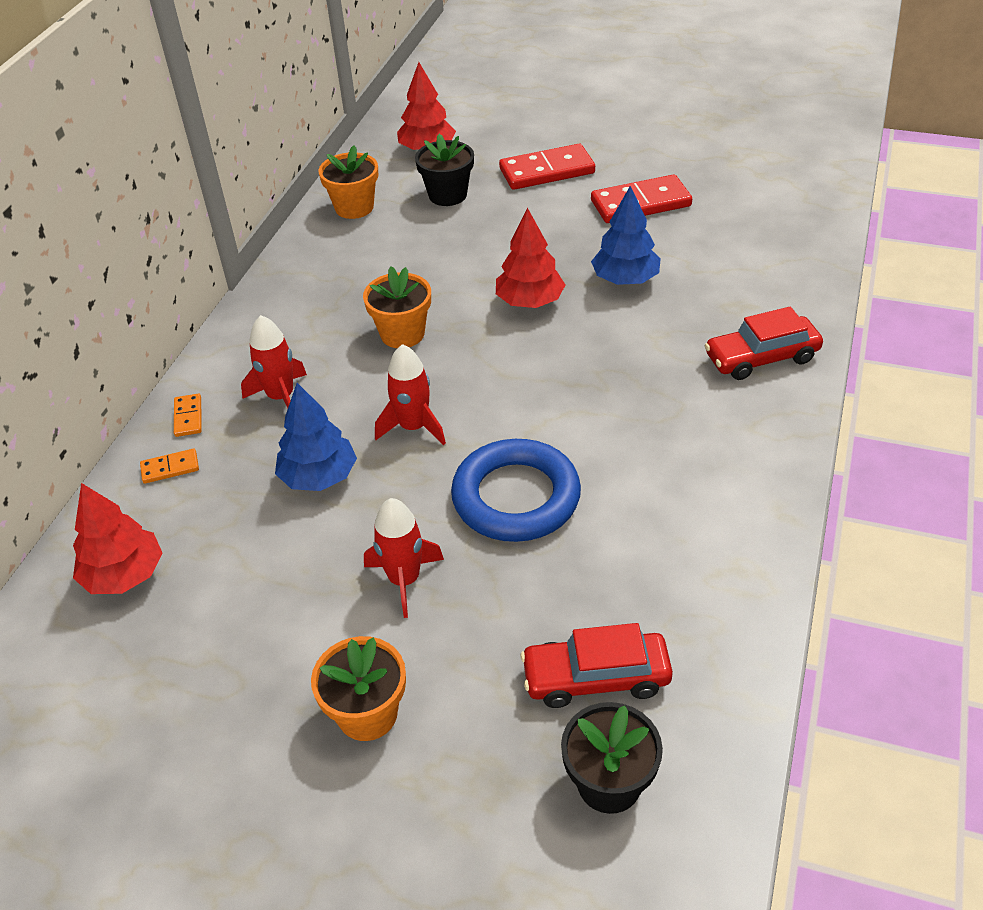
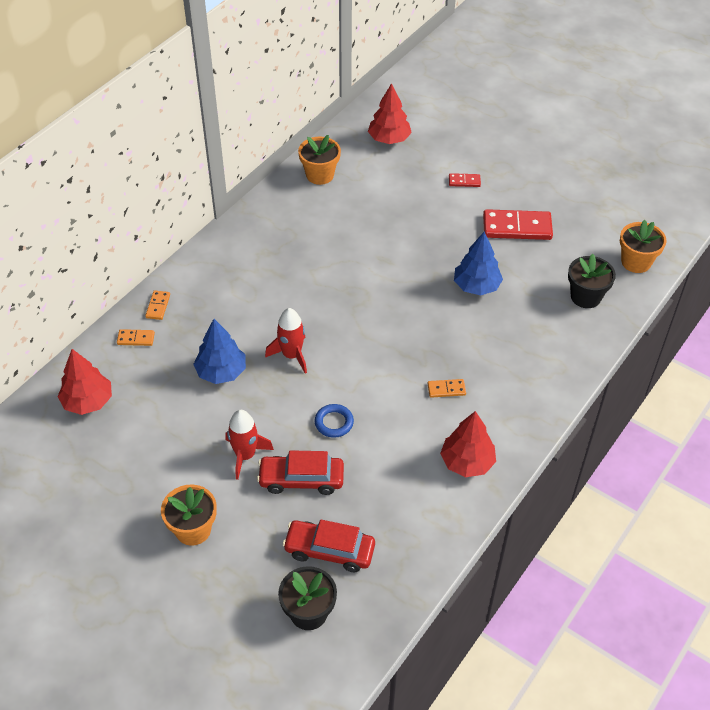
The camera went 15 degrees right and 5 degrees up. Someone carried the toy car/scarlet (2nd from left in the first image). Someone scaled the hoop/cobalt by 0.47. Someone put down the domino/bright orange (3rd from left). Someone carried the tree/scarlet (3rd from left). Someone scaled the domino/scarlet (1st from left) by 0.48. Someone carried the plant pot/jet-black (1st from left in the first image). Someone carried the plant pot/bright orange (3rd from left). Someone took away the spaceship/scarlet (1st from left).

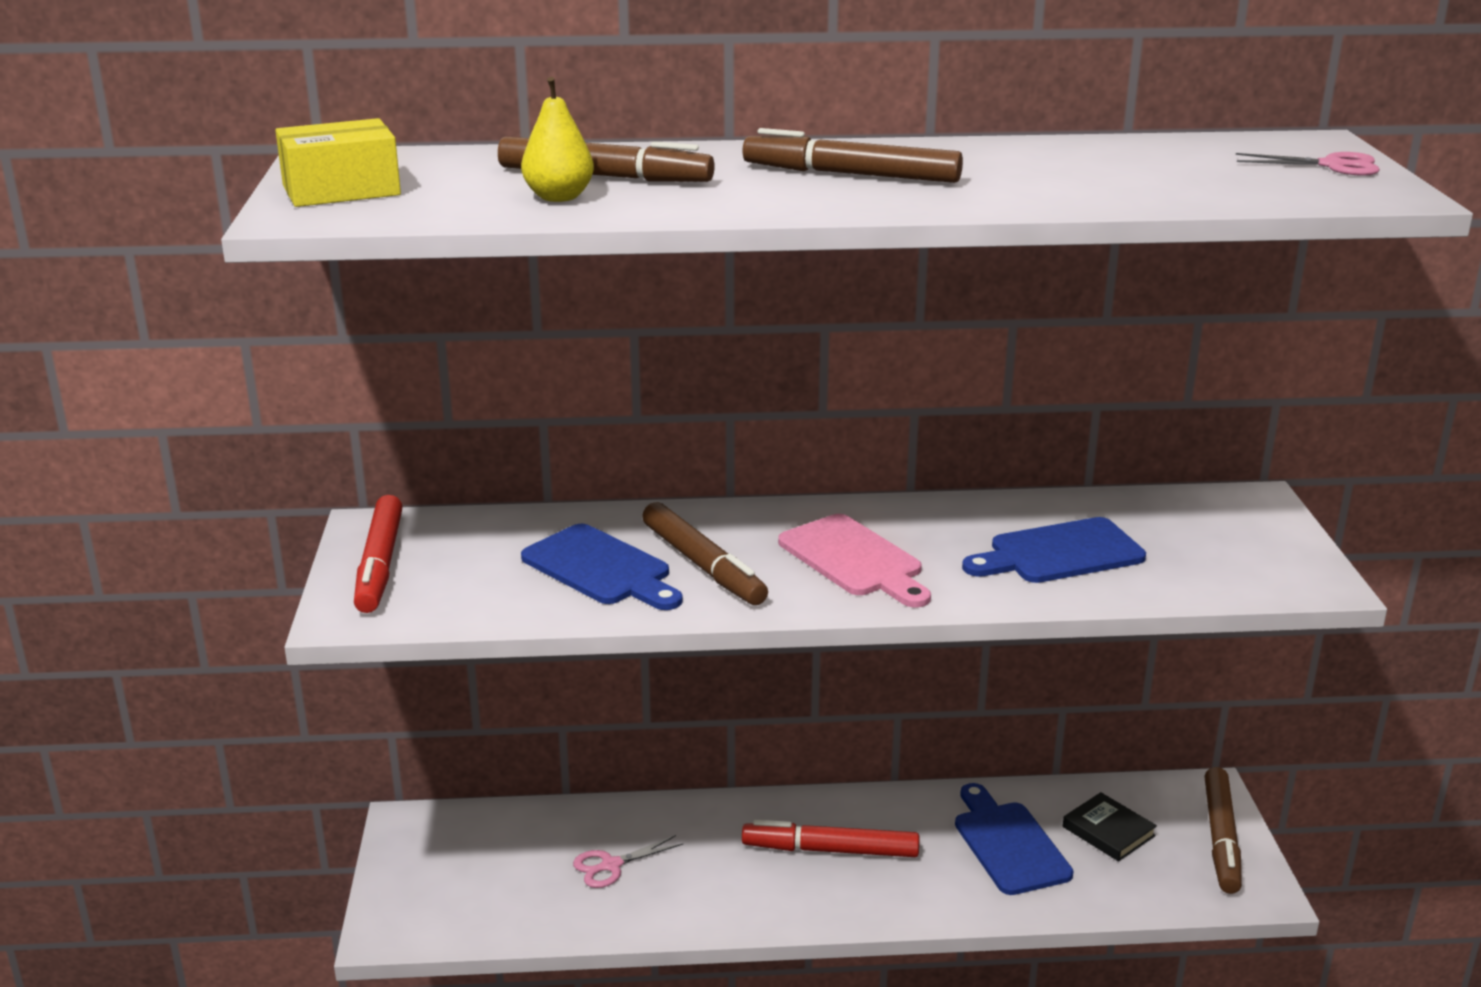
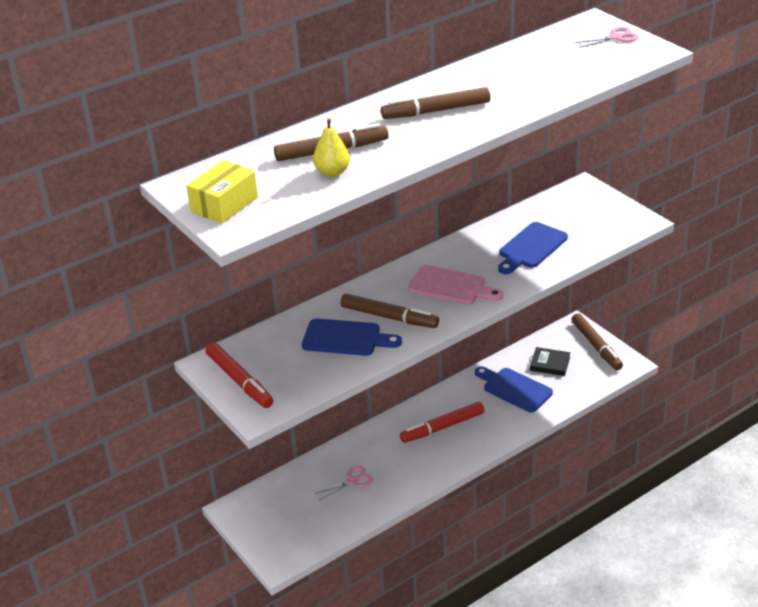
The camera went 30 degrees left and 10 degrees up. Someone rotated the shears/pink (1st from left) by 150 degrees counterclockwise.

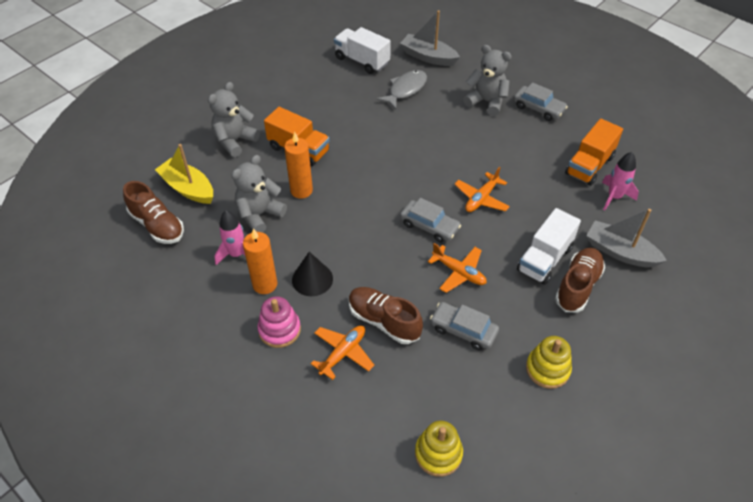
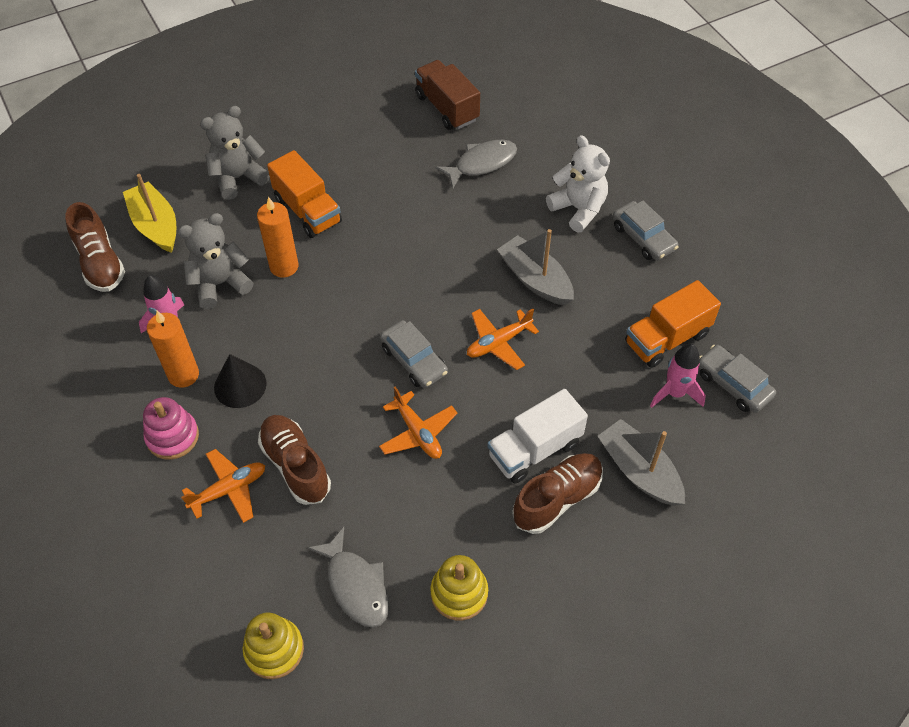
The camera went 20 degrees right and 5 degrees up. Someone put down the toy fish/grey (1st from left). Someone repainted the truck/snow-white (1st from left), which became the truck/brown. Someone carried the boat/grey (1st from left). Someone repainted the stuffed bear/grey (3rd from left), which became the stuffed bear/snow-white. Someone carried the toy car/grey (2nd from left in the first image).

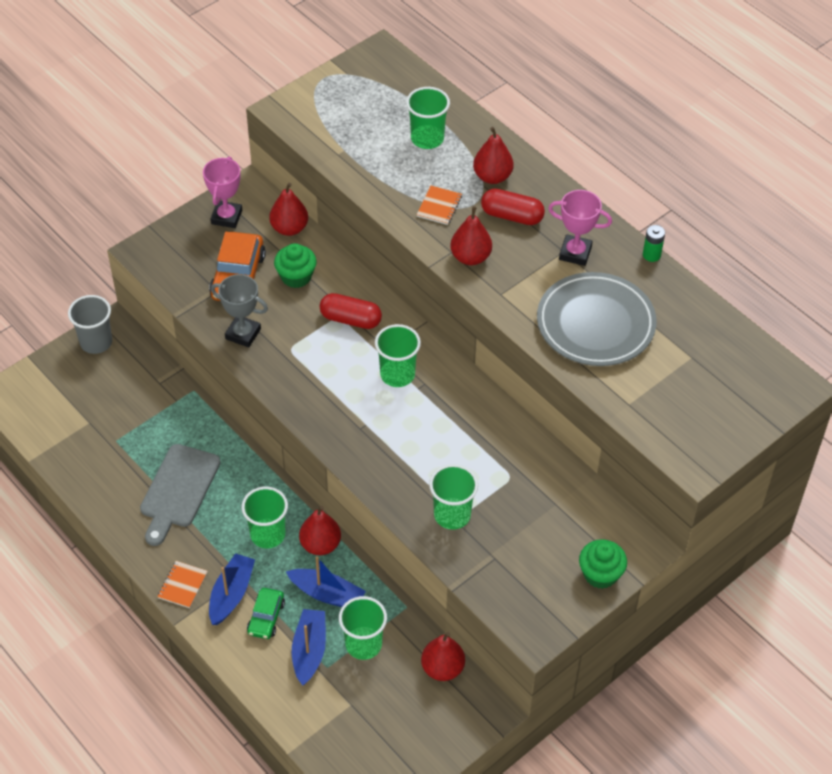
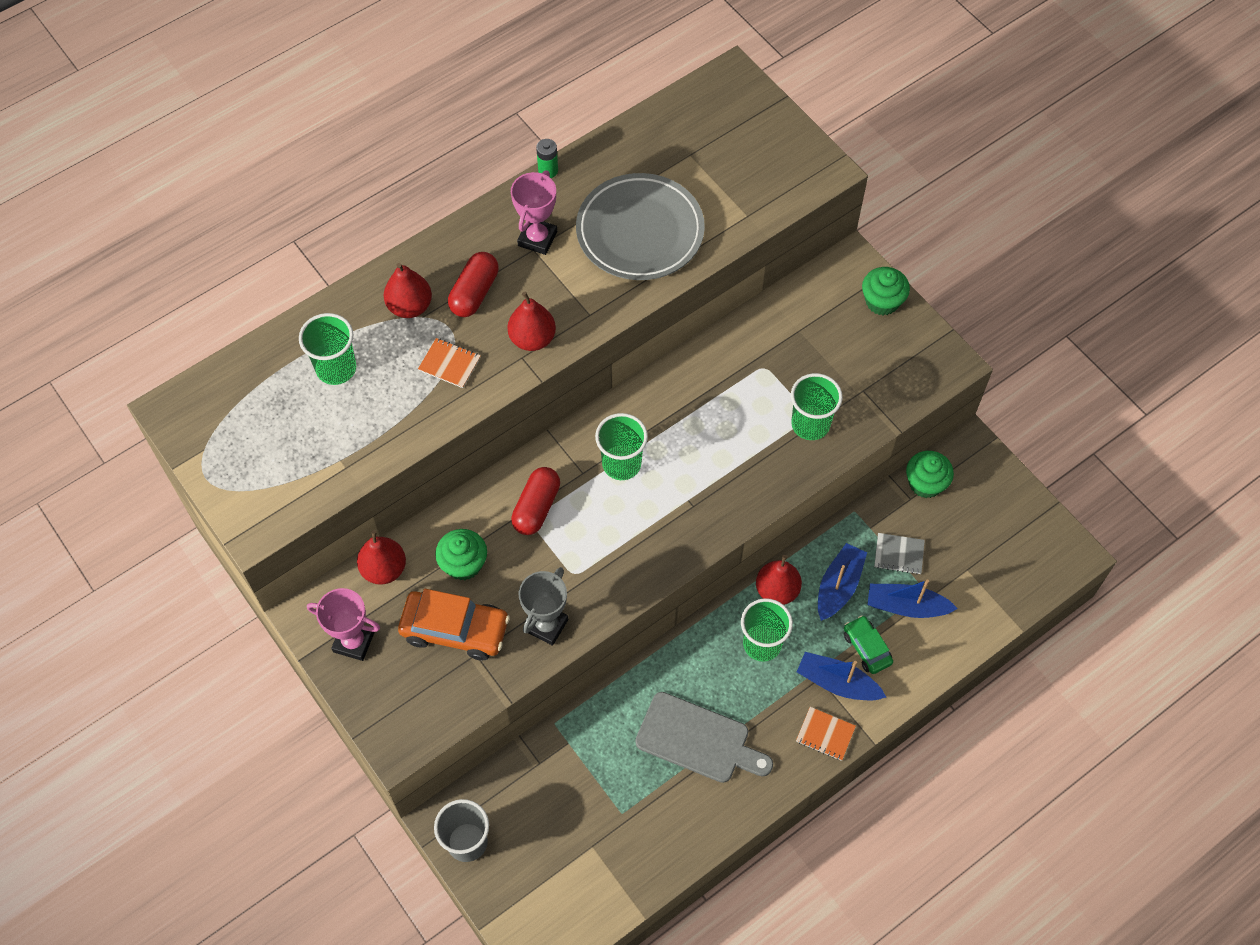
The camera went 85 degrees left and 10 degrees up. Someone rotated the toy car/green by 135 degrees counterclockwise. Someone swapped the tumbler/green (2nd from left) for the exercise book/grey. Someone swapped the pear/scarlet (3rd from left) for the cupcake/green (3rd from left).

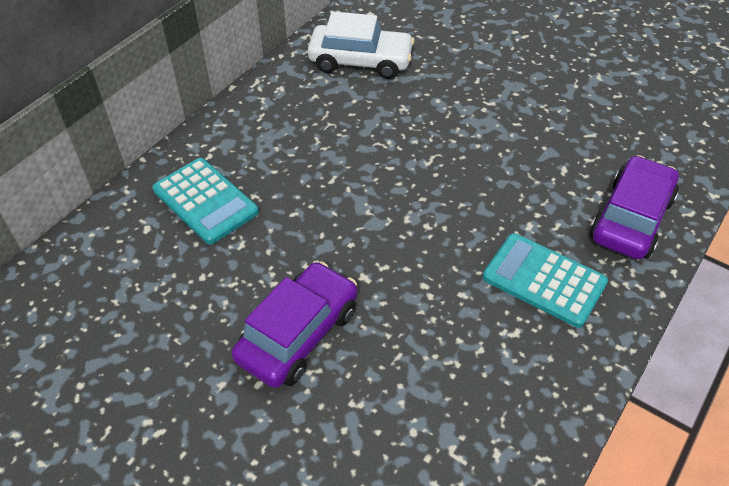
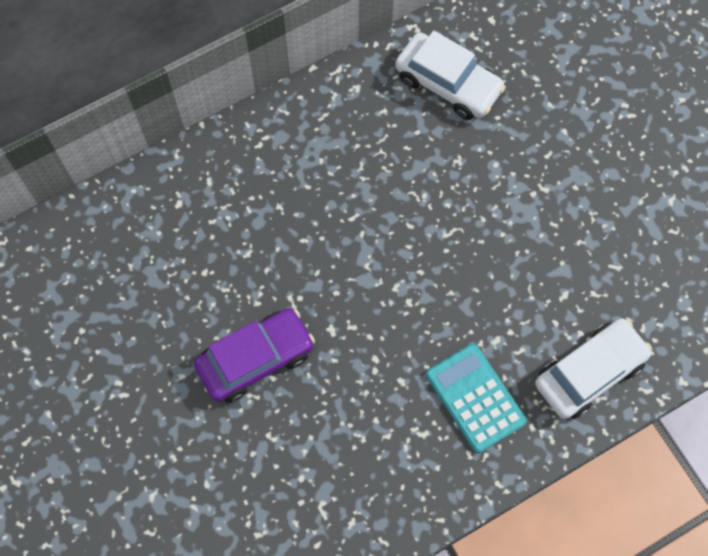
The camera went 25 degrees right and 20 degrees up. Someone repainted the toy car/royal purple (2nd from left), which became the toy car/snow-white (2nd from left). Someone took away the pocket calculator/turquoise (1st from left).

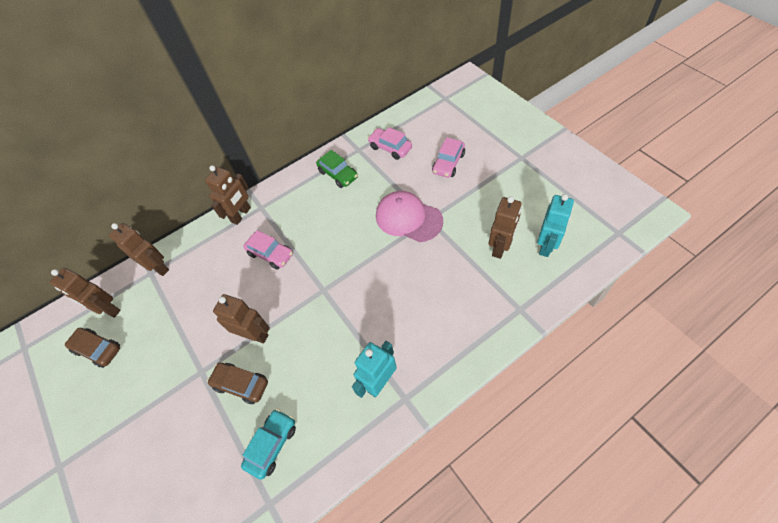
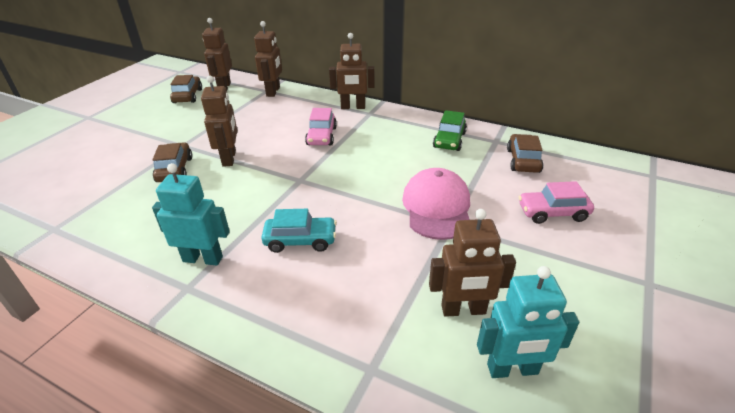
The camera went 55 degrees right and 20 degrees down. Someone carried the toy car/turquoise. Someone repainted the toy car/pink (2nd from left), which became the toy car/brown (3rd from left).

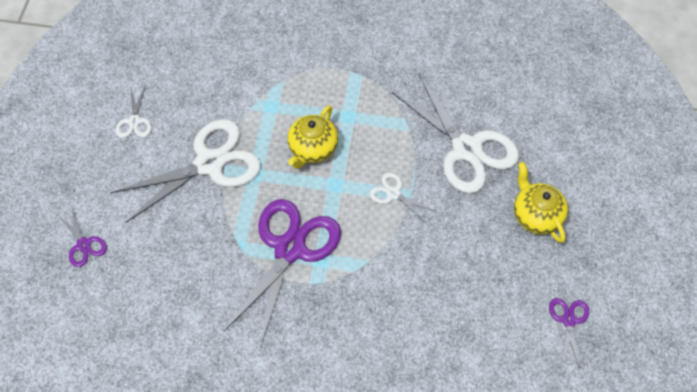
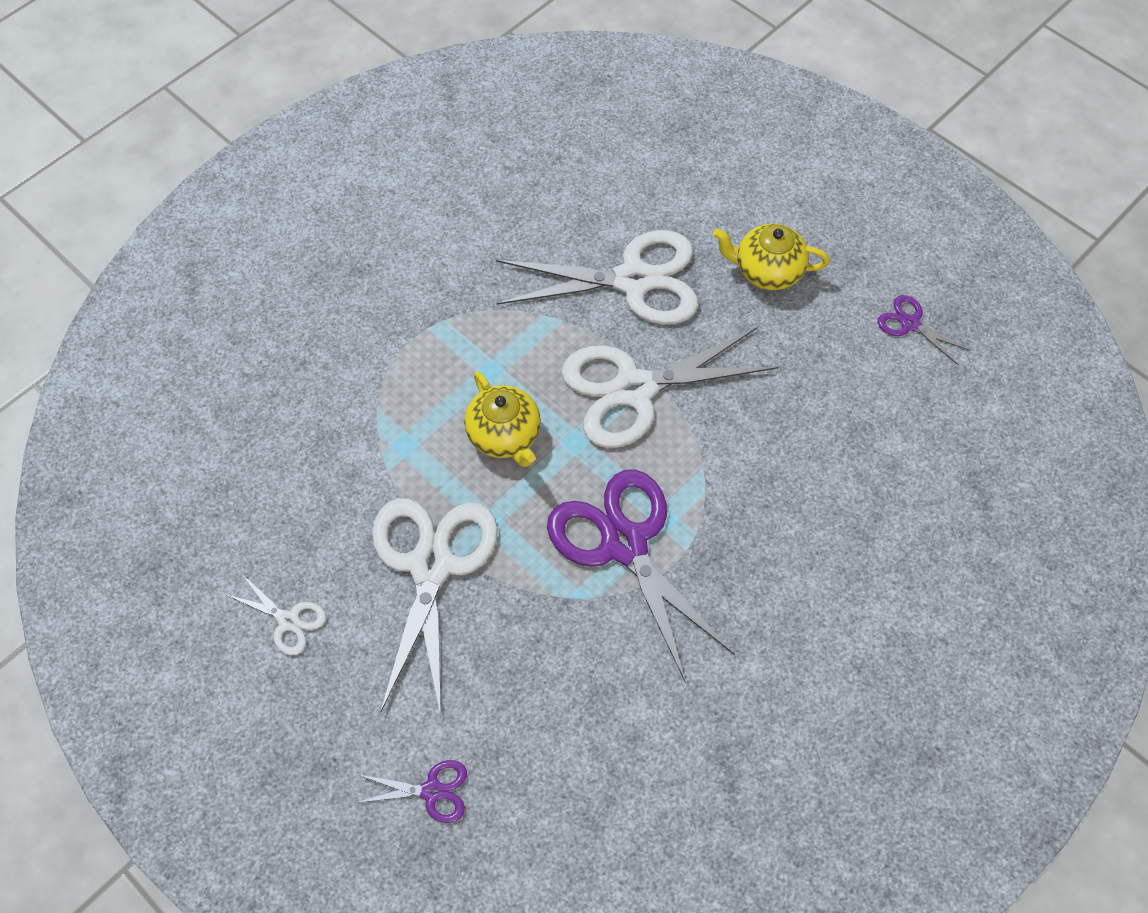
The camera went 55 degrees left and 0 degrees up. Someone scaled the shears/snow-white (3rd from left in the first image) by 2.21.

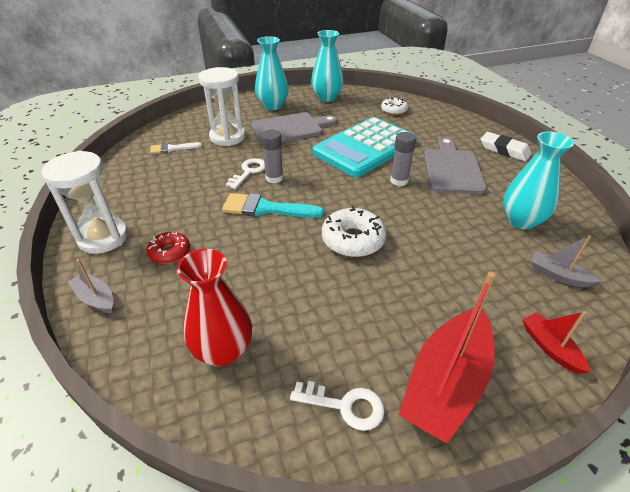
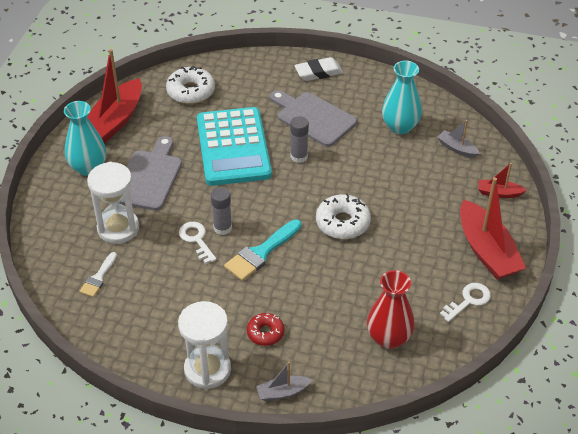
The camera went 55 degrees left and 5 degrees up. Someone swapped the flower vase/turquoise (2nd from left) for the boat/scarlet (1st from left). Someone scaled the donut/snow-white (2nd from left in the first image) by 1.59. Someone rotated the boat/grey (2nd from left) by 60 degrees clockwise.

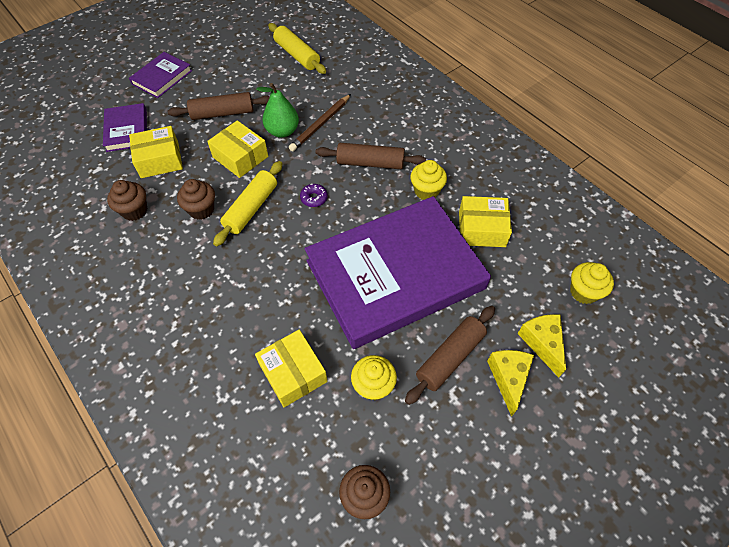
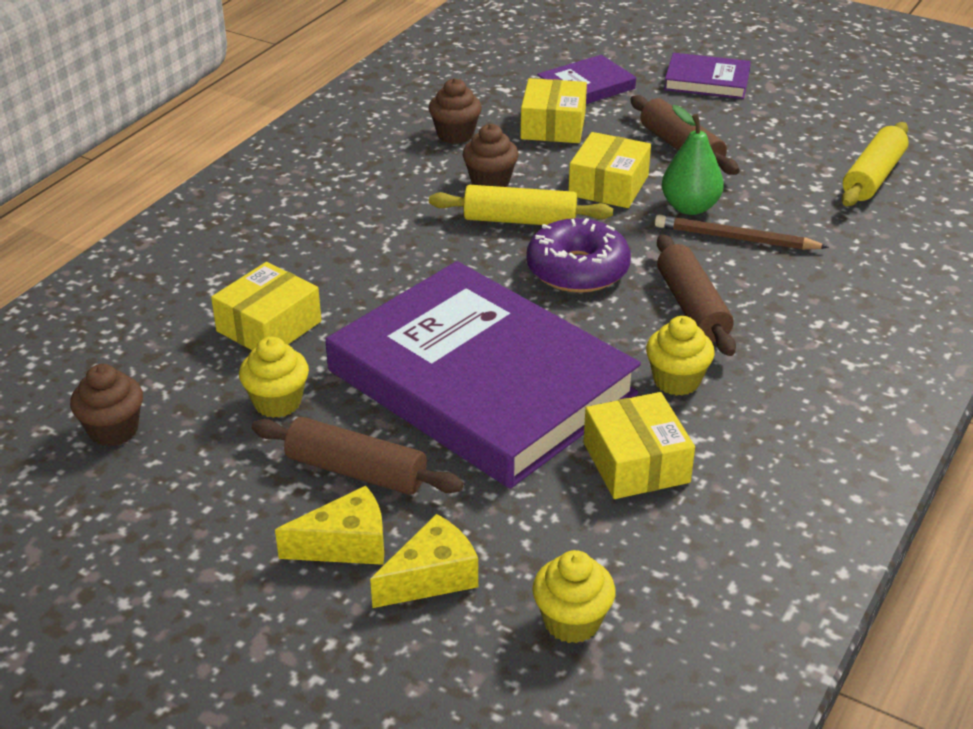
The camera went 70 degrees right and 20 degrees down. Someone rotated the box/bright yellow (1st from left in the first image) by 45 degrees clockwise. Someone scaled the donut/royal purple by 2.23.

